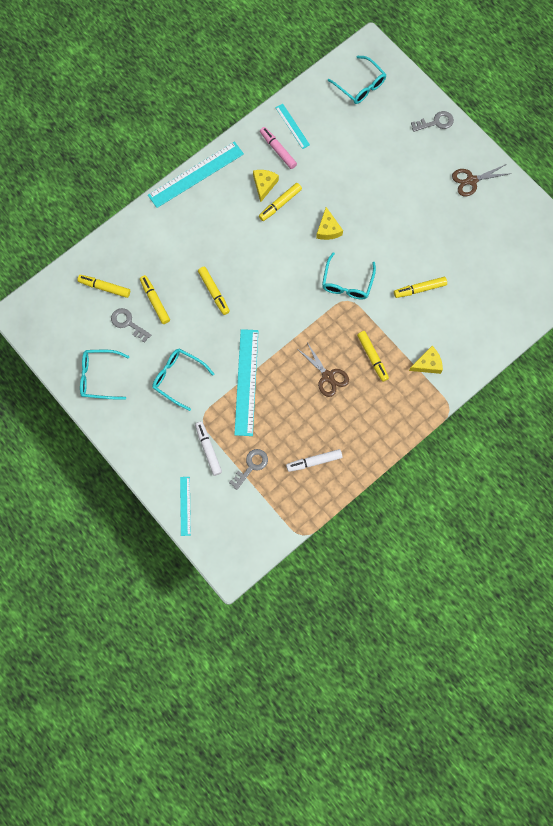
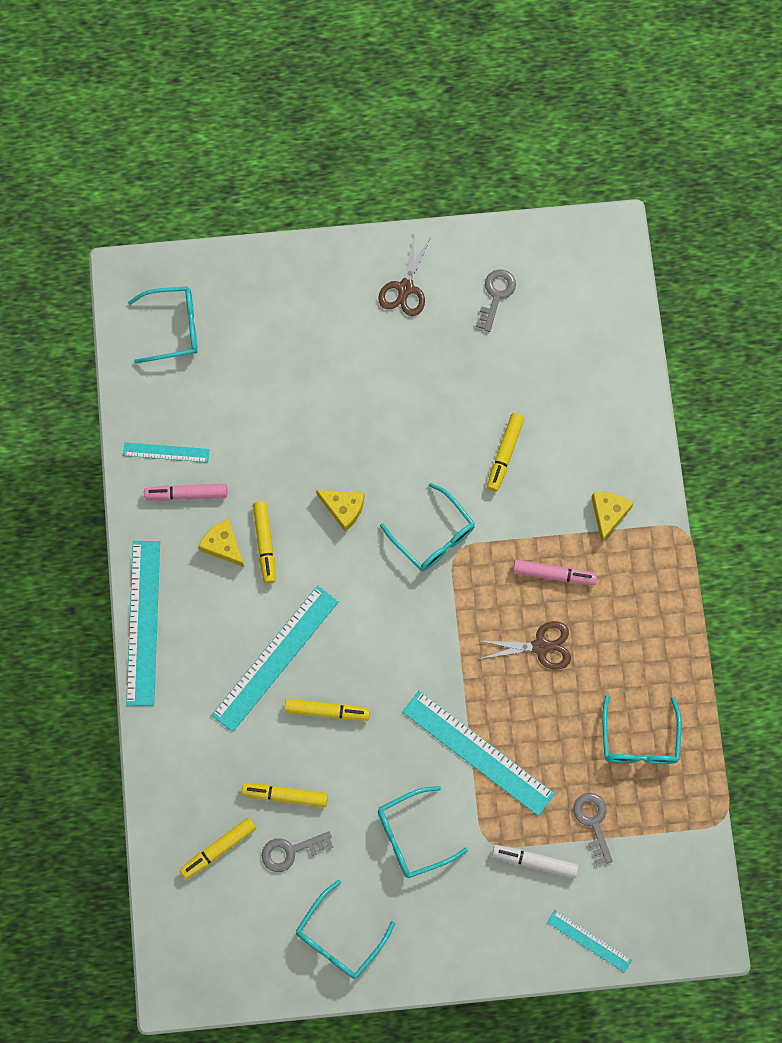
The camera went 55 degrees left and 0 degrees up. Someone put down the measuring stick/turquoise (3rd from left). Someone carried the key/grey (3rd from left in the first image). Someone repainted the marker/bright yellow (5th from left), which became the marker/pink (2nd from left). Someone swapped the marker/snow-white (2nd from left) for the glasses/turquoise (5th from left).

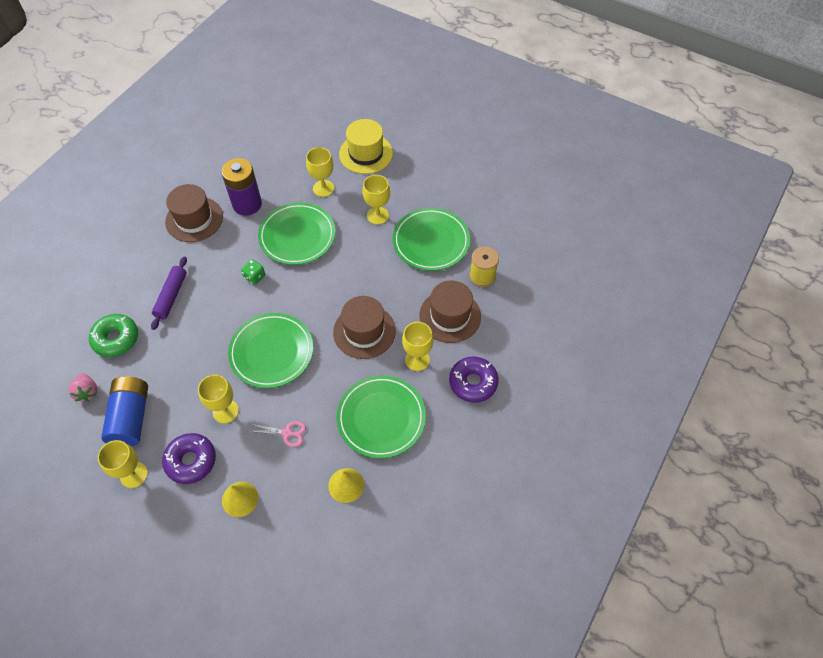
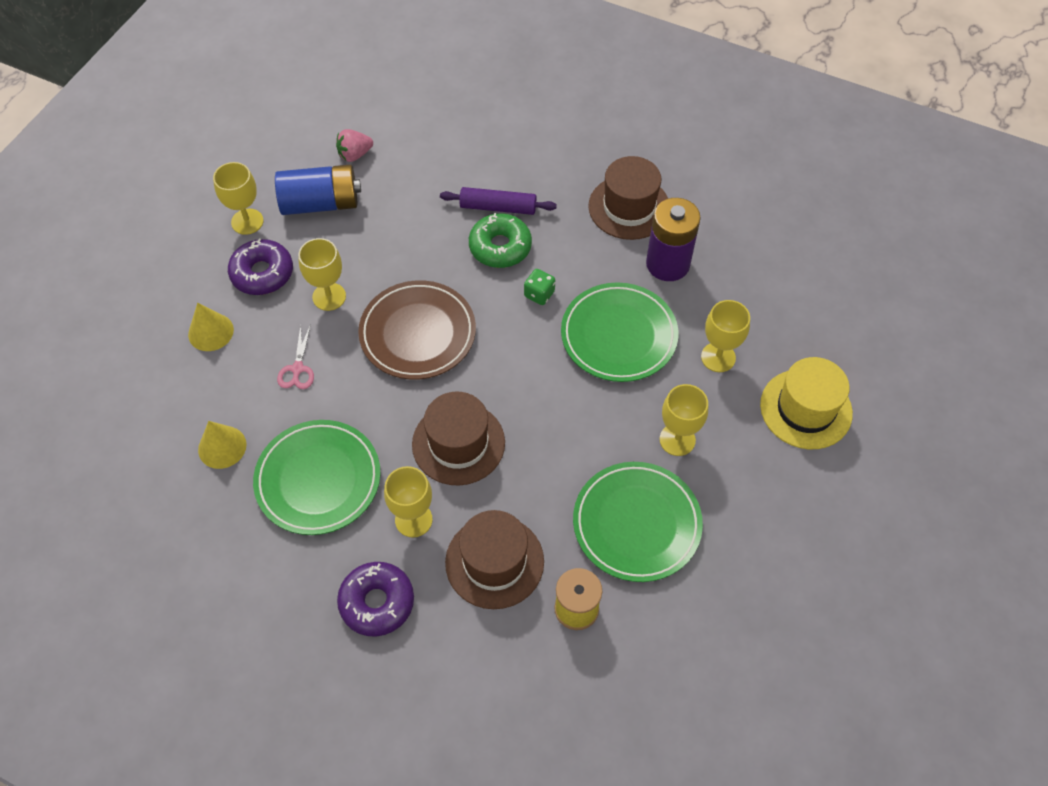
The camera went 85 degrees right and 0 degrees up. Someone repainted the dinner plate/green (1st from left), which became the dinner plate/brown. Someone carried the donut/green.

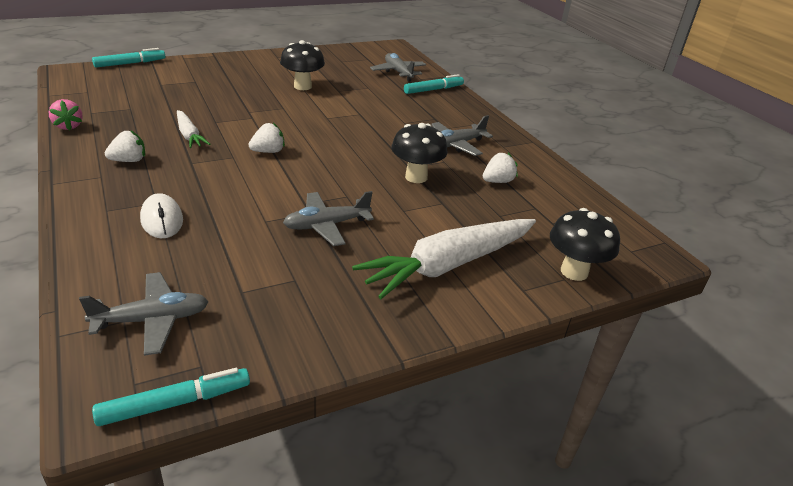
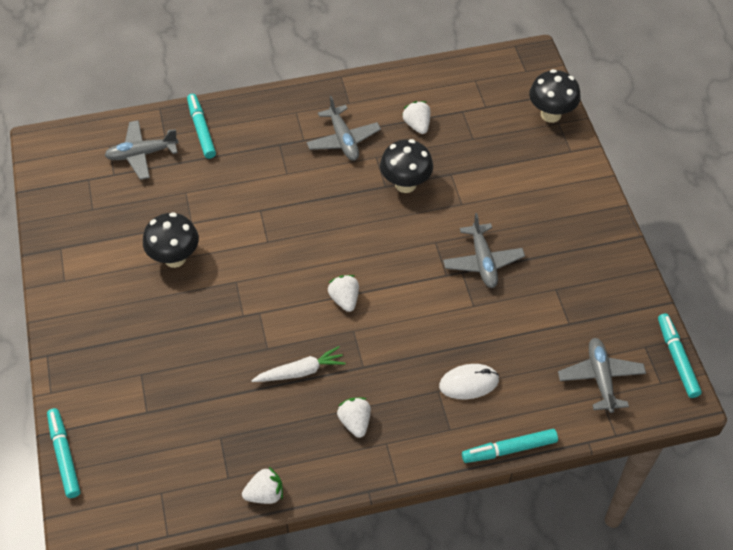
The camera went 75 degrees left and 20 degrees up. Someone repainted the berry/pink, which became the berry/snow-white (1st from left). Someone put down the marker/turquoise (3rd from left). Someone took away the root vegetable/snow-white (2nd from left).

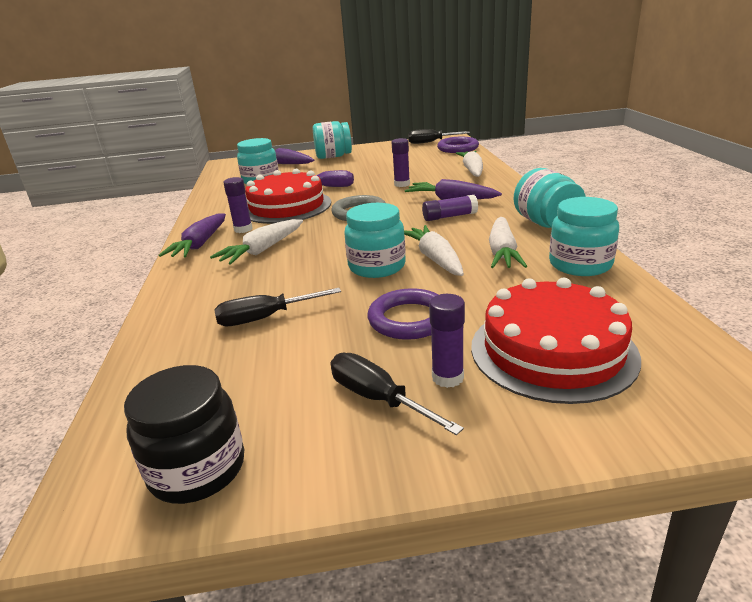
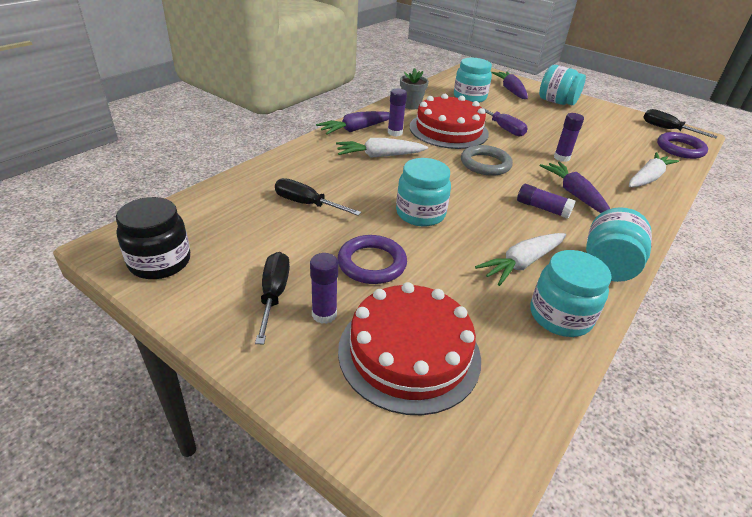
The camera went 40 degrees right and 10 degrees up. Someone put down the plant pot/grey. Someone took away the root vegetable/snow-white (2nd from left).

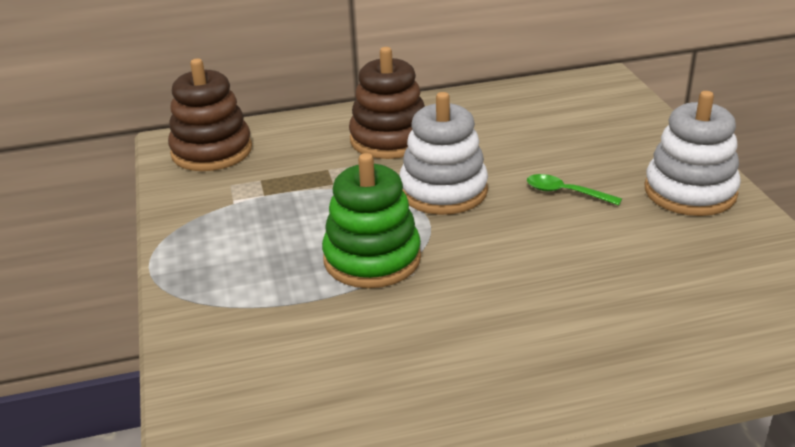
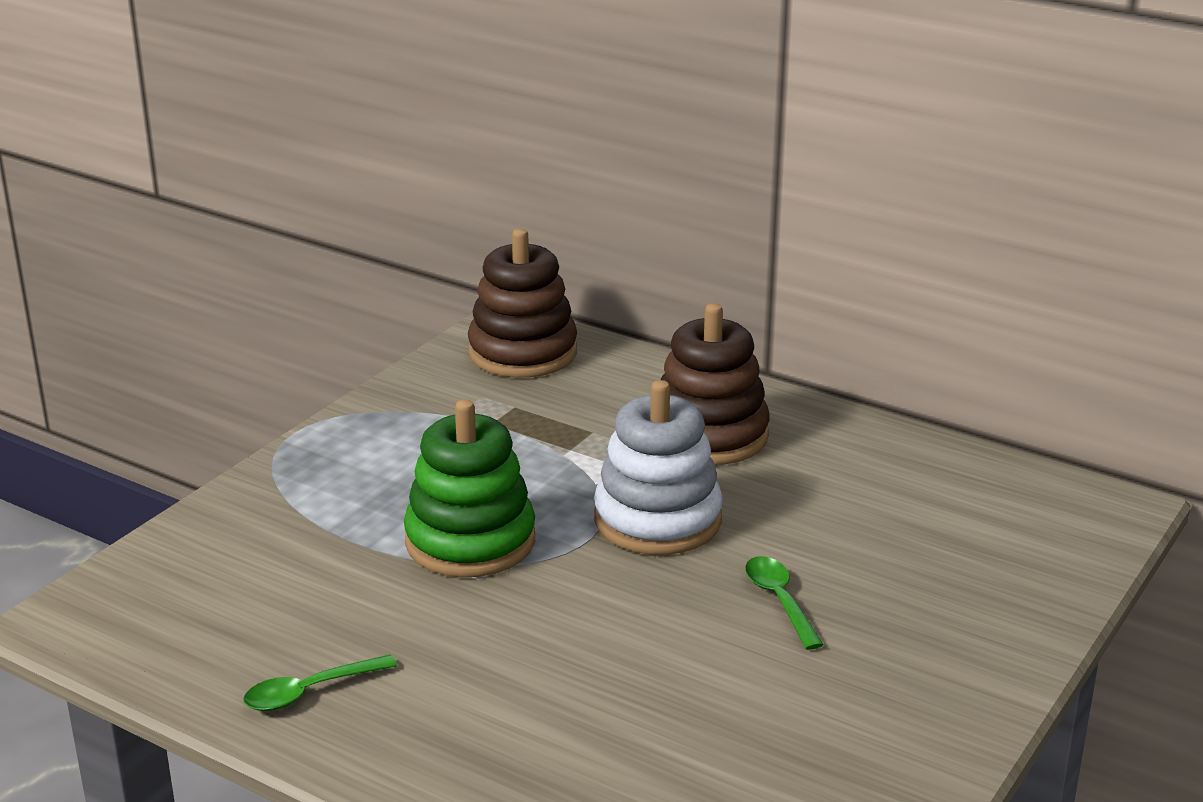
The camera went 45 degrees right and 5 degrees down. Someone put down the tablespoon/green (1st from left). Someone took away the stacking rings/snow-white (2nd from left).

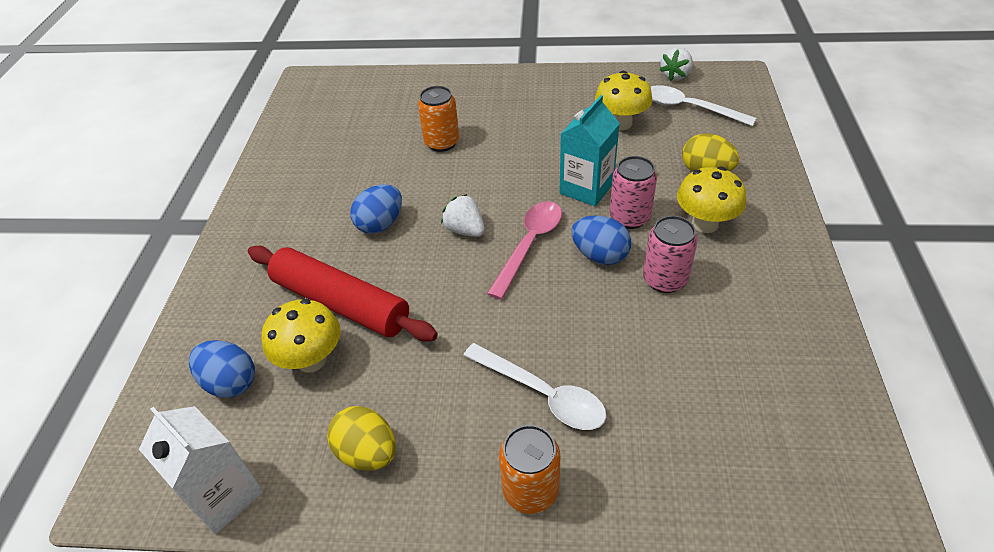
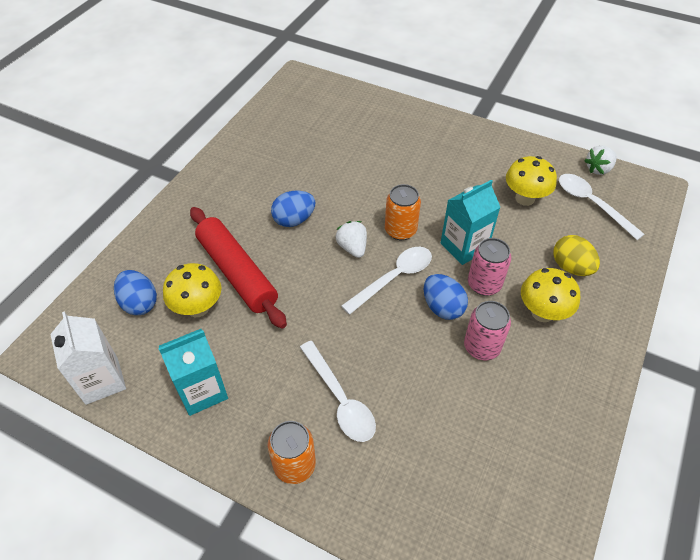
The camera went 20 degrees right and 5 degrees up. Someone swapped the egg/bright yellow (1st from left) for the carton/turquoise (1st from left). Someone repainted the tablespoon/pink, which became the tablespoon/snow-white (2nd from left). Someone carried the tin/bright orange (1st from left in the first image).

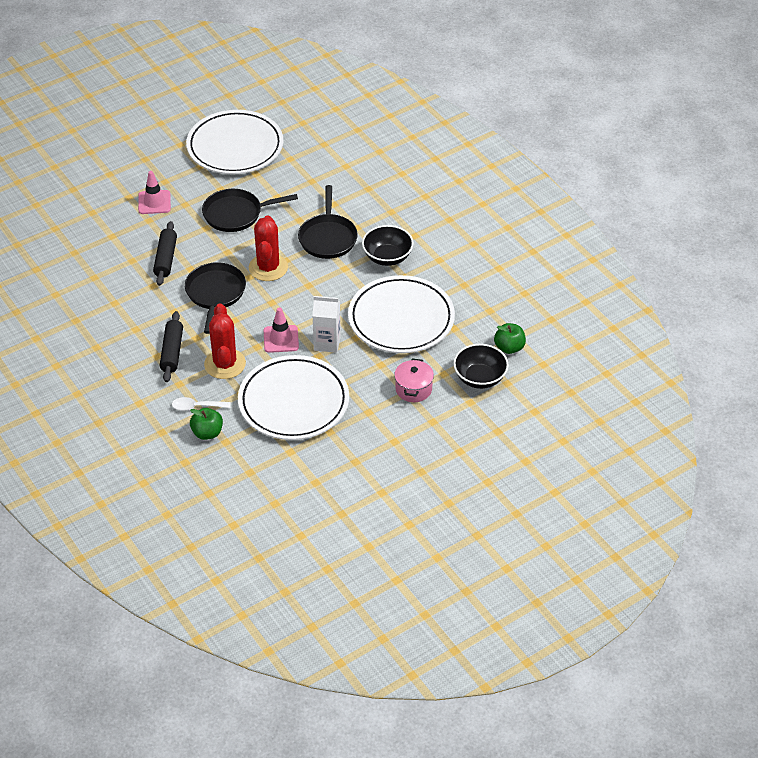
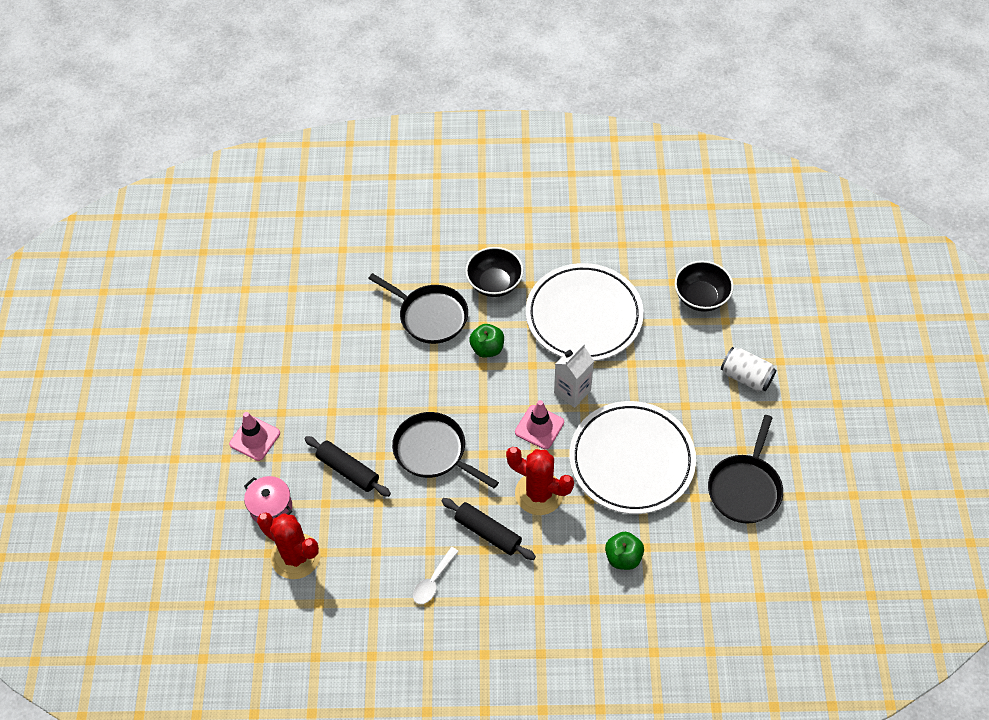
The camera went 55 degrees left and 10 degrees up. Someone carried the cooking pot/pink. Someone carried the cactus/scarlet (2nd from left in the first image). Someone carried the tablespoon/snow-white. Someone carried the apple fruit/green (2nd from left in the first image). Someone carried the pan/jet-black (2nd from left in the first image). Someone put down the tin/snow-white. Someone took away the dinner plate/snow-white (1st from left).

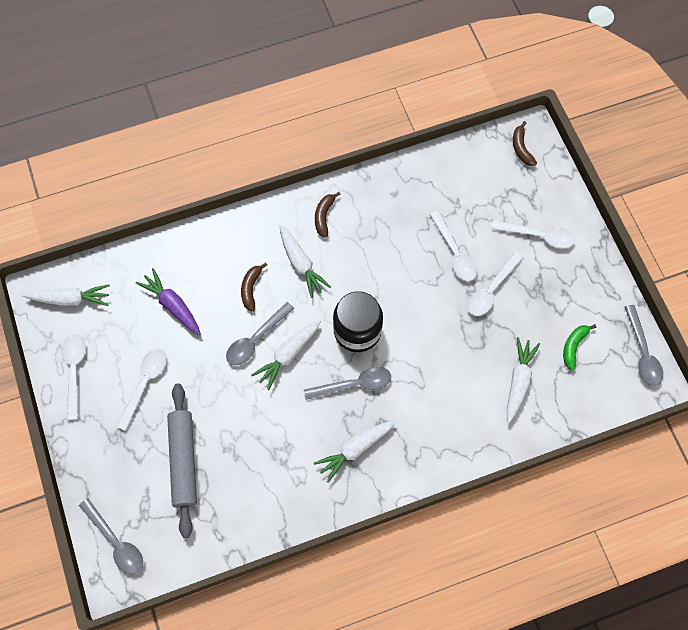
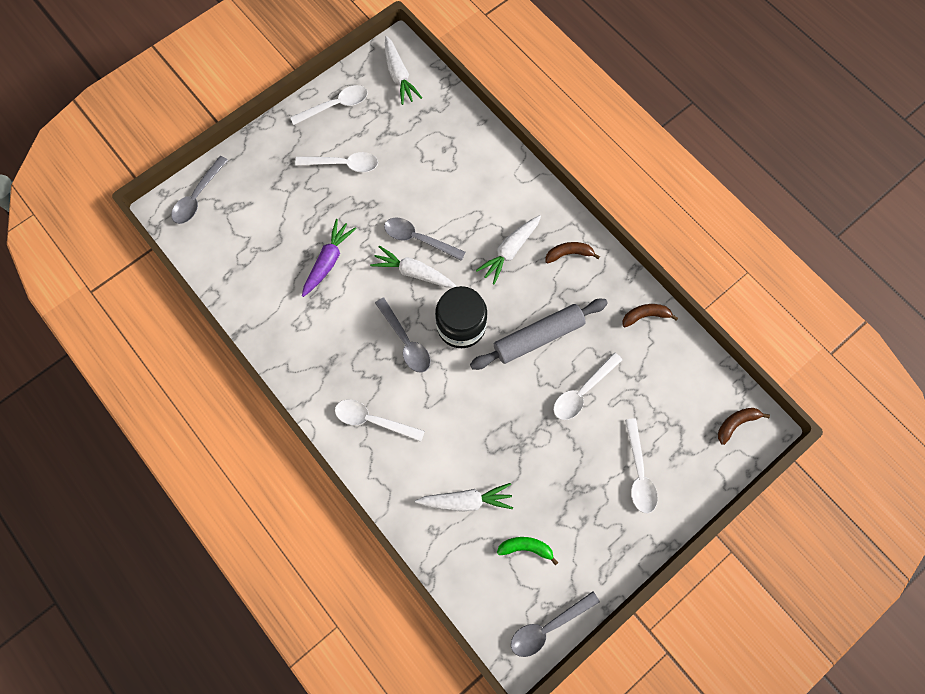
The camera went 70 degrees right and 5 degrees up. Someone carried the root vegetable/royal purple. Someone carried the tablespoon/snow-white (4th from left in the first image). Someone carried the pastry roller/grey. Someone carried the toy banana/brown (1st from left in the first image). Someone took away the root vegetable/snow-white (4th from left).

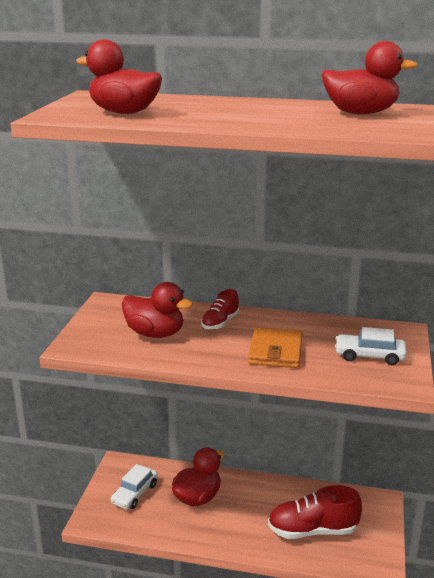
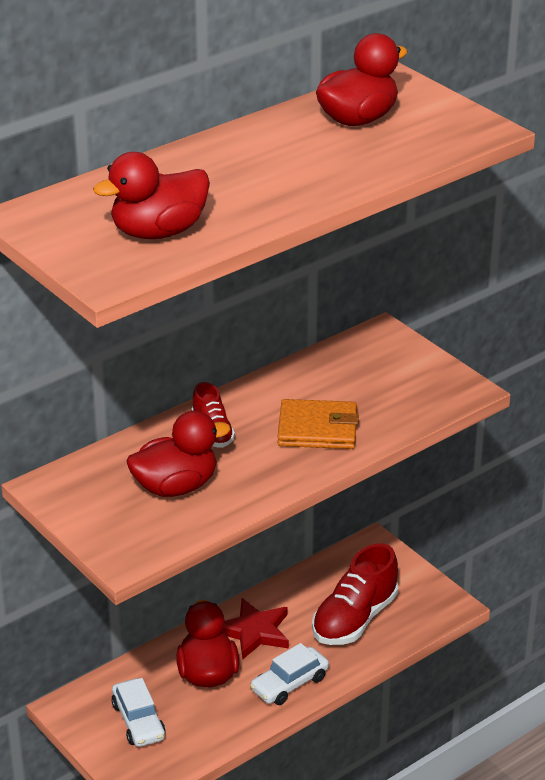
The camera went 50 degrees left and 10 degrees up. Someone put down the five-pointed star/scarlet. Someone carried the toy car/snow-white (2nd from left). Someone rotated the wallet/bright orange by 45 degrees counterclockwise.

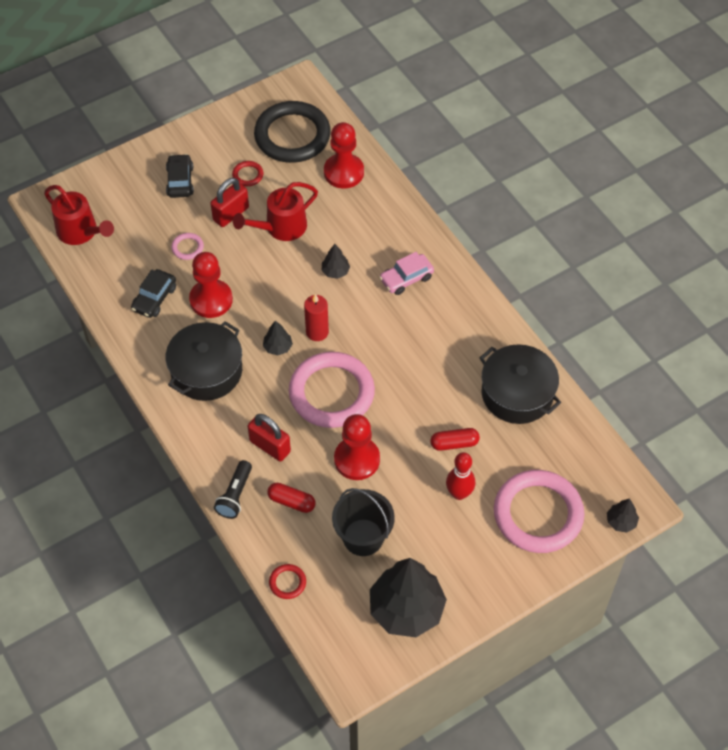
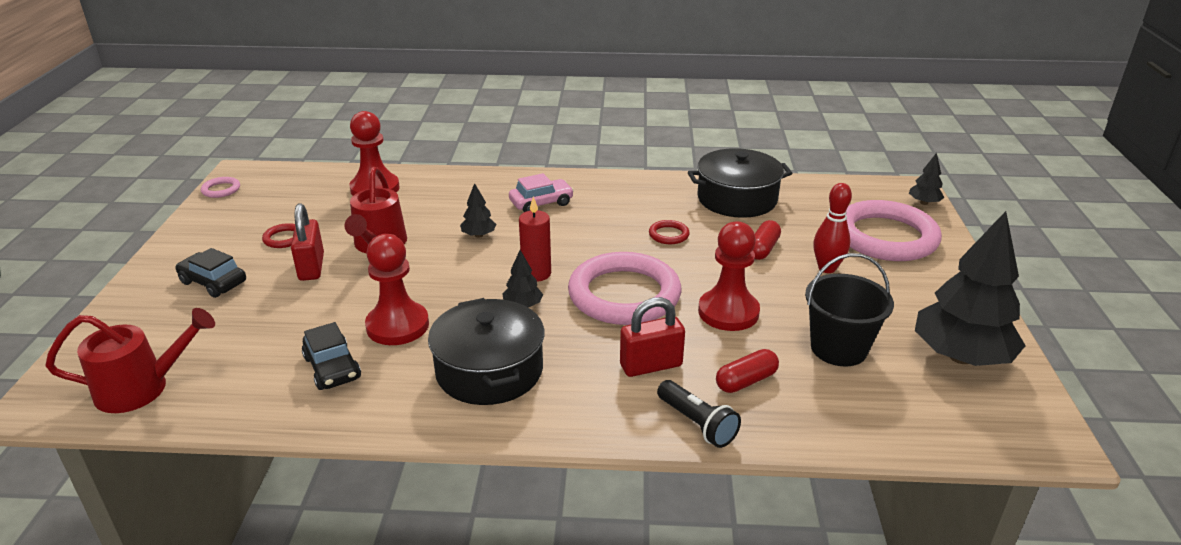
The camera went 55 degrees left and 25 degrees down. Someone carried the hoop/pink (1st from left). Someone rotated the toy car/pink by 120 degrees counterclockwise. Someone carried the hoop/scarlet (2nd from left). Someone took away the hoop/jet-black.

